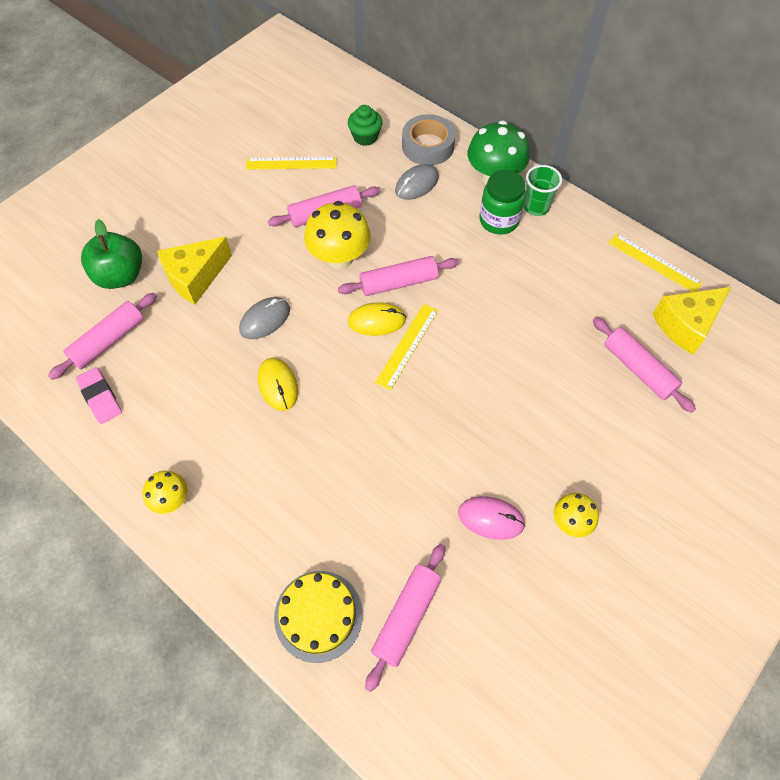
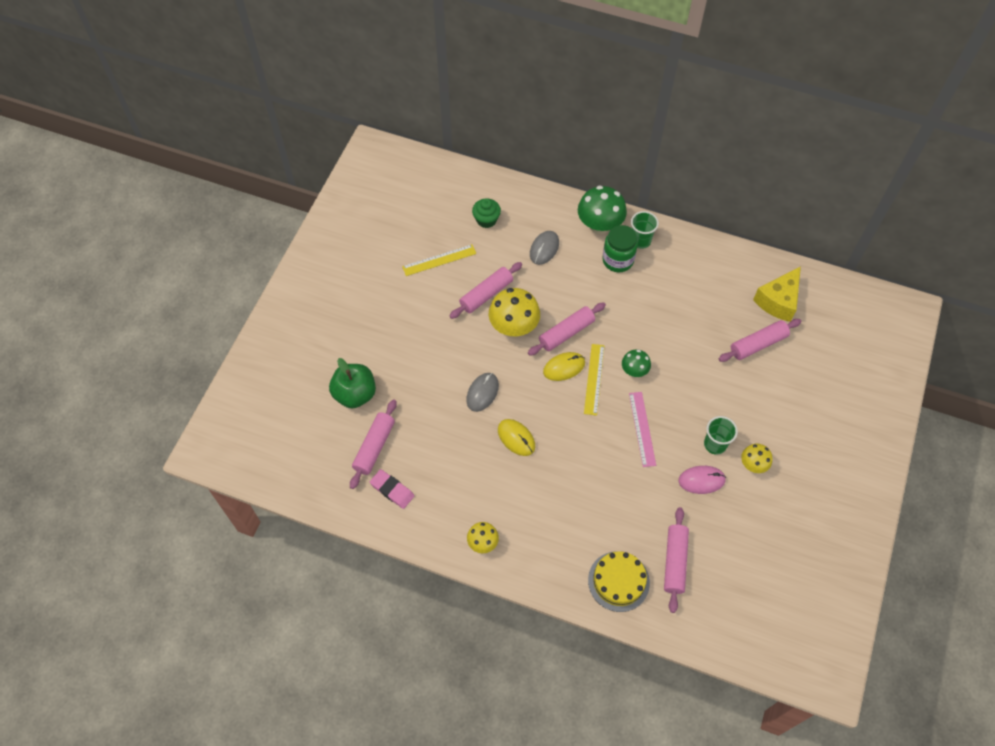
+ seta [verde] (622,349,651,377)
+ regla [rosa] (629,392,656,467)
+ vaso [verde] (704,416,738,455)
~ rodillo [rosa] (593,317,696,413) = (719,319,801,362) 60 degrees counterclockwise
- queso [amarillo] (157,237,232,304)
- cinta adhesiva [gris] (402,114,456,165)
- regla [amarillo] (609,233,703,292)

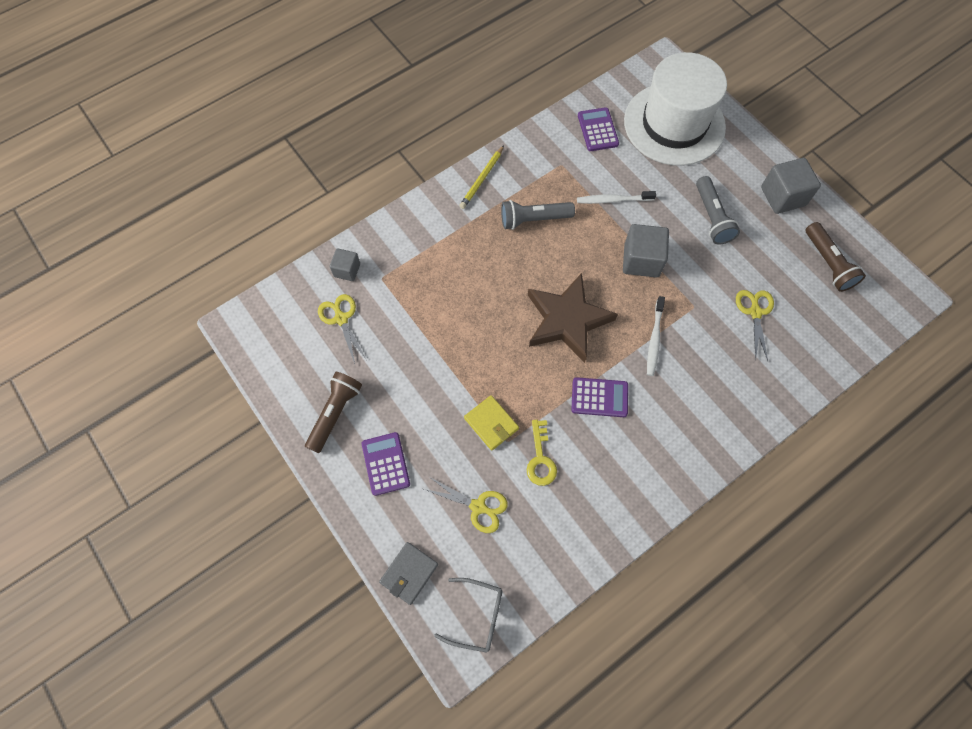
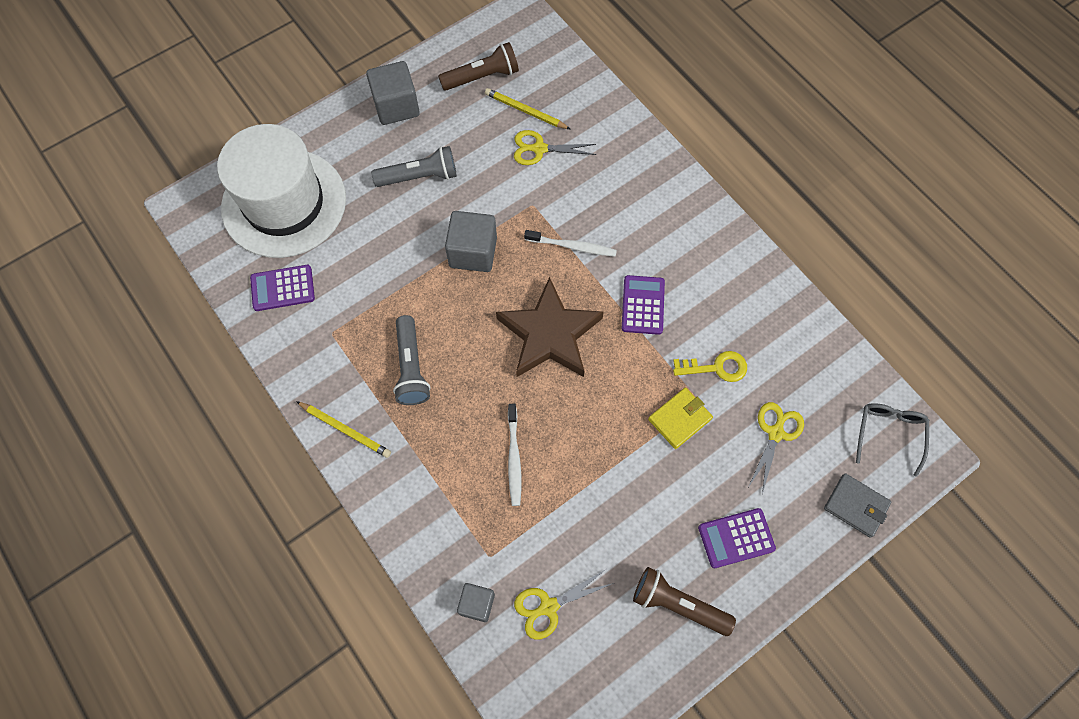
+ lápiz [amarillo] (485,88,570,129)
~ cepillo de dientes [blanco] (577,191,656,204) to (508,403,521,506)

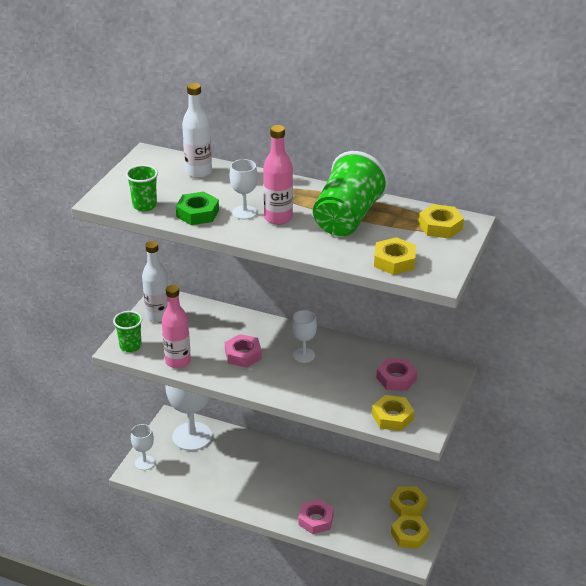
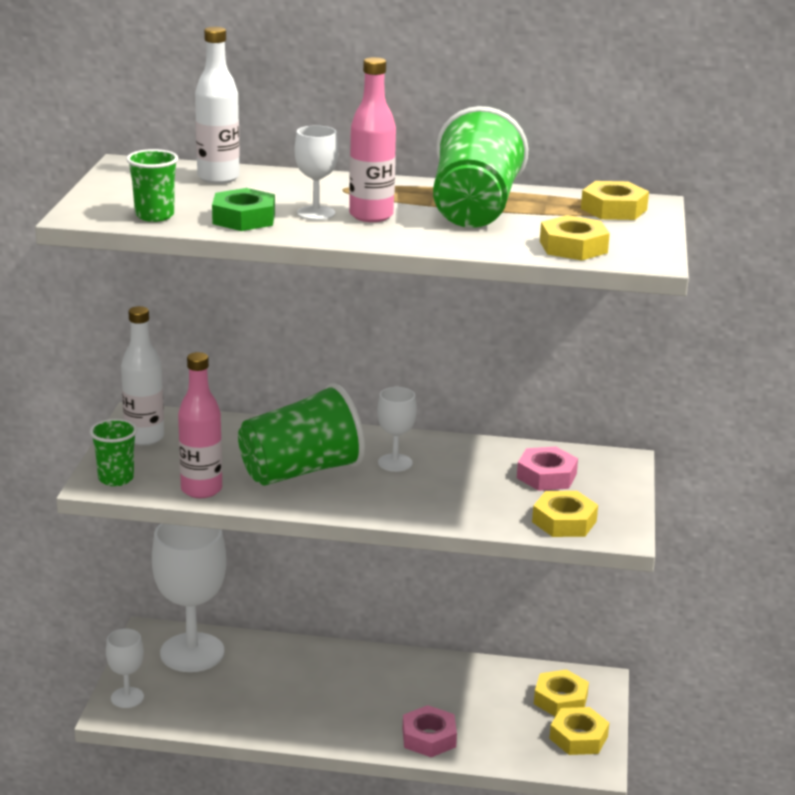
~ tuerca [rosa] (225,334,262,368) to vaso [verde] (238,383,365,486)

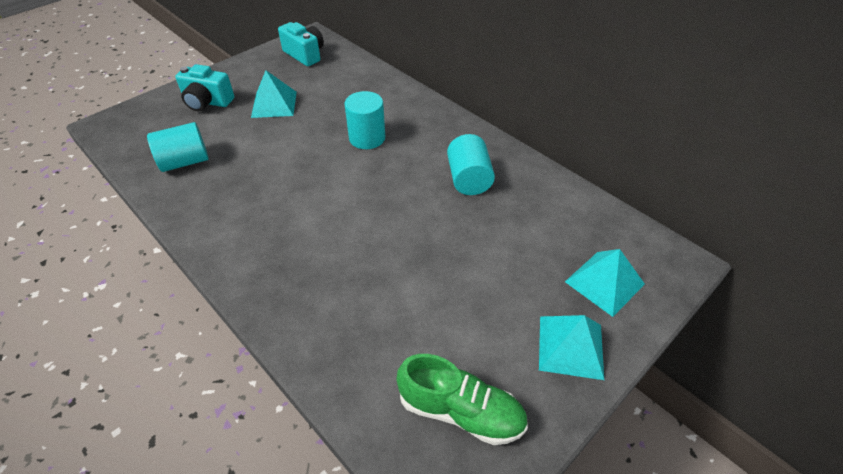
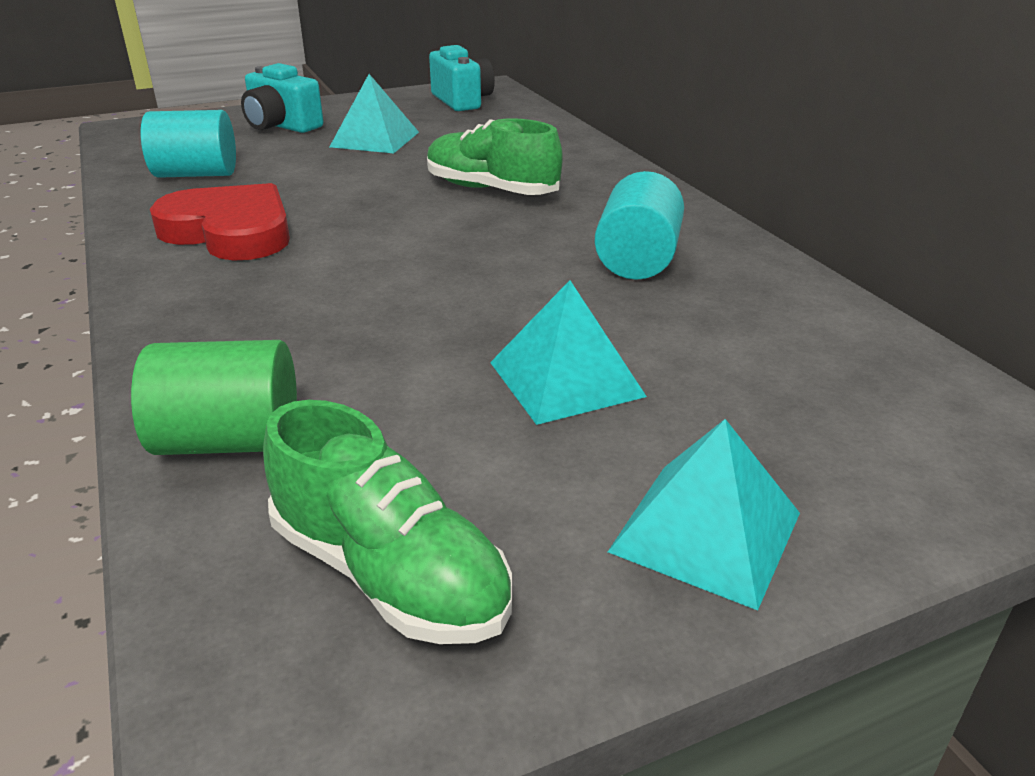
+ cilindro [verde] (131,340,297,455)
+ corazón [rojo] (150,183,290,260)
~ cilindro [turquesa] (344,91,385,149) to zapato [verde] (427,118,563,195)
~ pirámide [turquesa] (565,249,645,317) to (490,280,647,425)

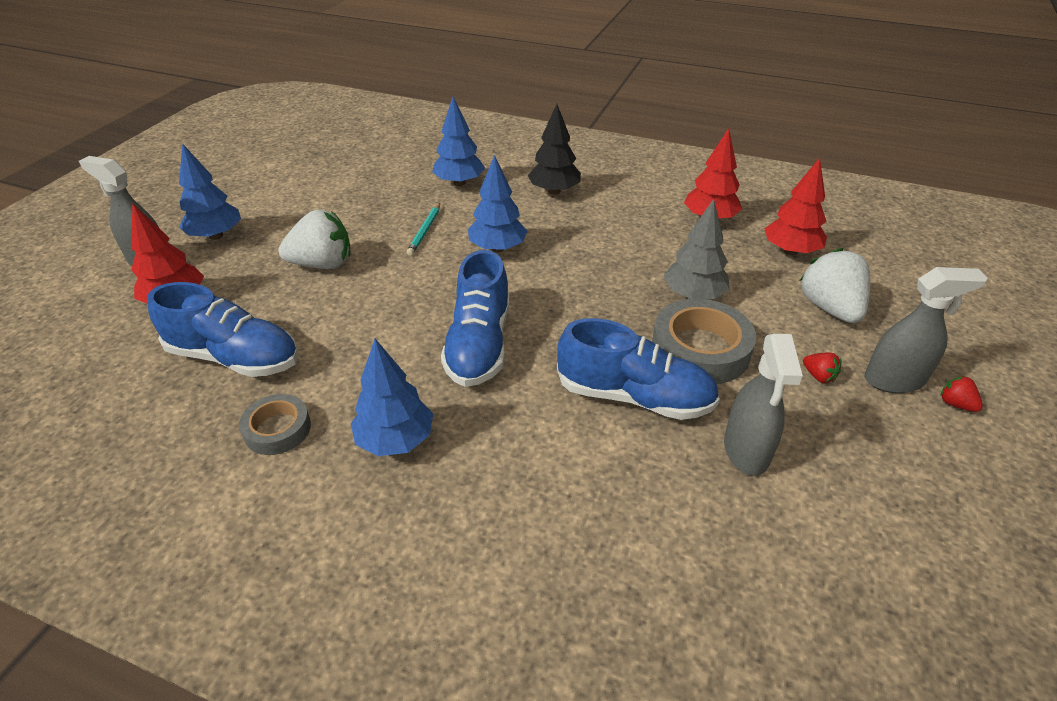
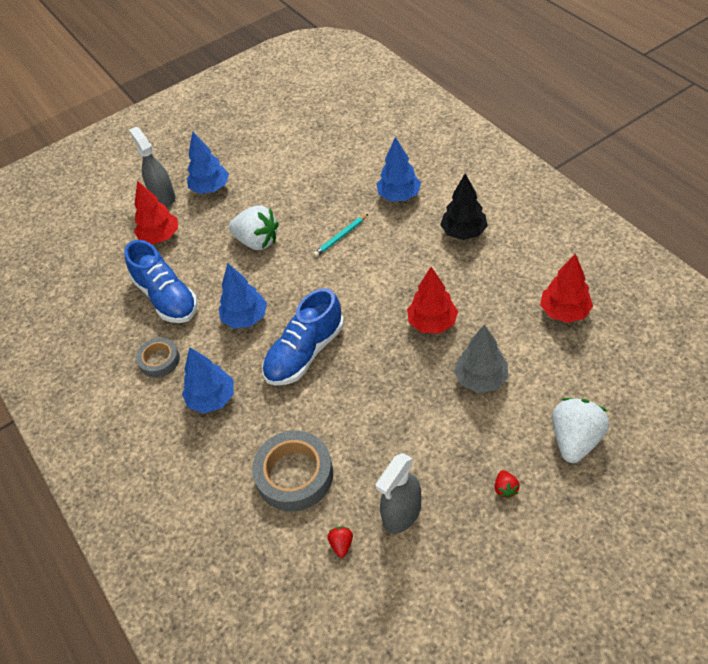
~ árbol [azul] (468,155,527,252) to (218,263,267,329)
~ cinta adhesiva [gris] (652,299,756,384) to (252,430,333,511)
~ fresa [rojo] (941,376,983,412) to (327,526,353,558)
~ árbol [rojo] (764,158,827,255) to (407,267,458,334)
- zapato [azul] (557,318,720,420)
- pulverizador [gris] (864,267,987,393)

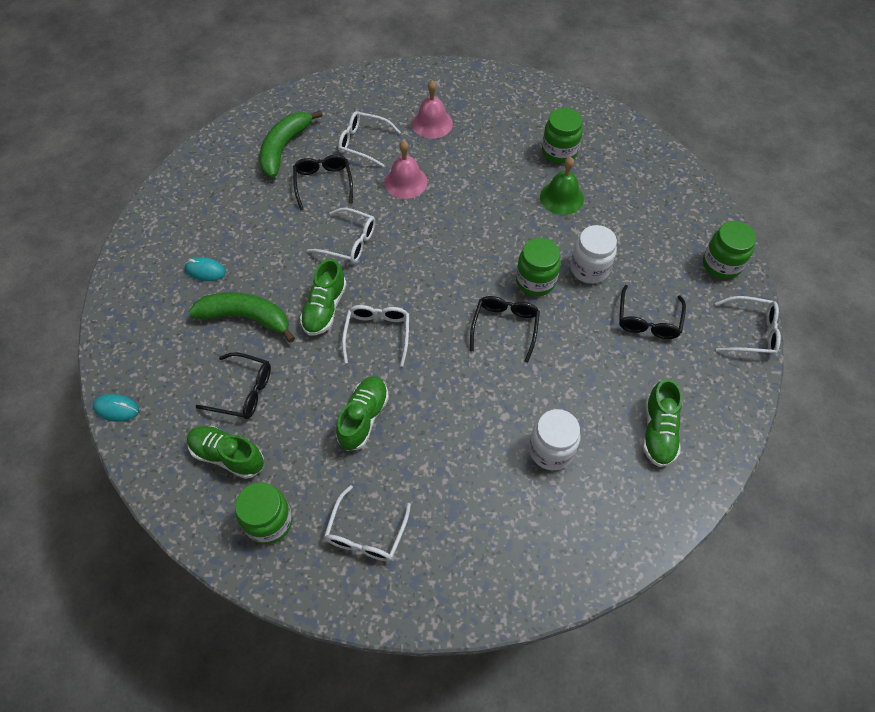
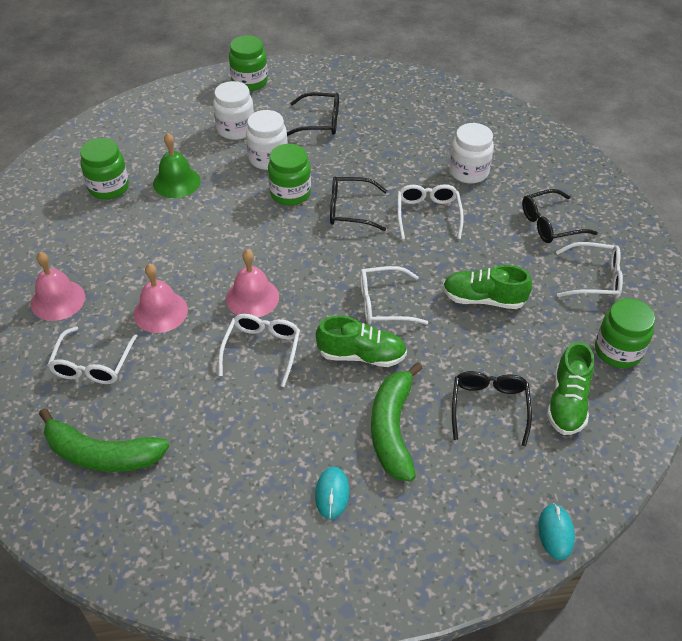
+ tarro [blanco] (213,81,254,140)
+ campana [rosa] (226,249,279,317)
~ gafas [blanco] (715,296,781,356) to (397,184,464,239)
~ gafas [negro] (293,155,353,210) to (522,189,598,243)
- zapato [verde] (643,379,683,467)

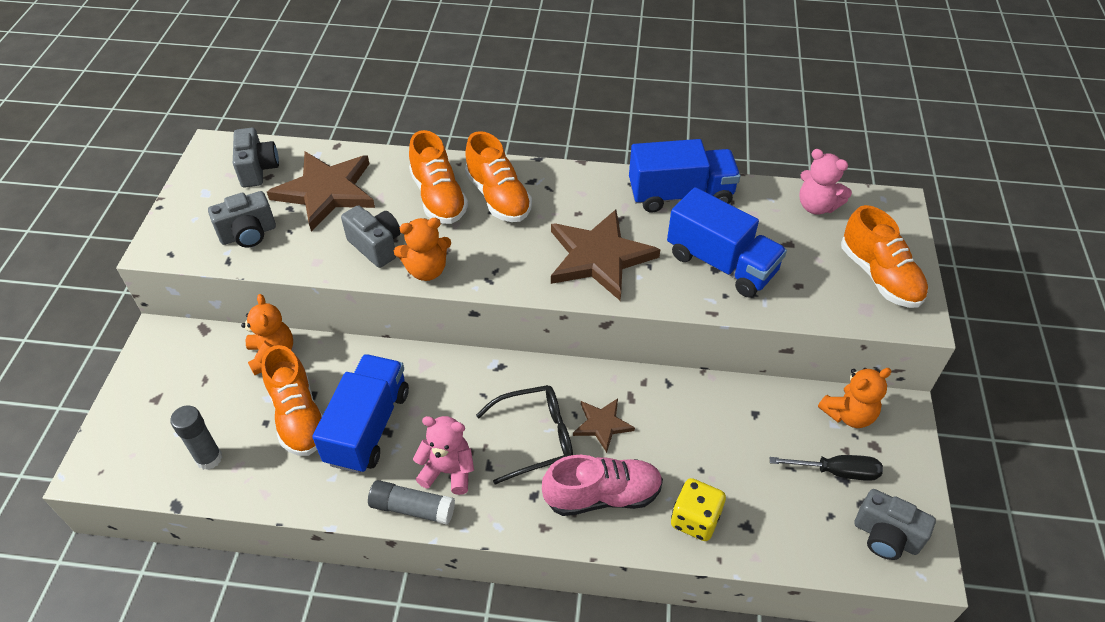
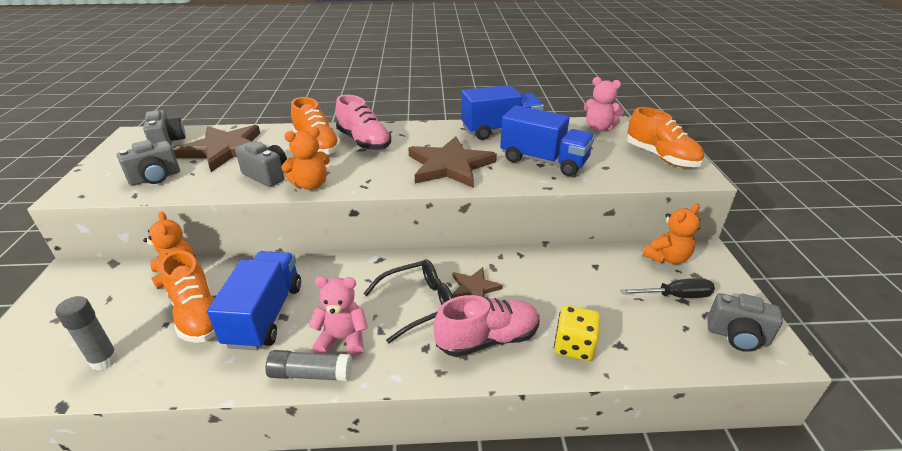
~ zapato [naranja] (465,131,532,222) to zapato [rosa] (336,95,391,151)

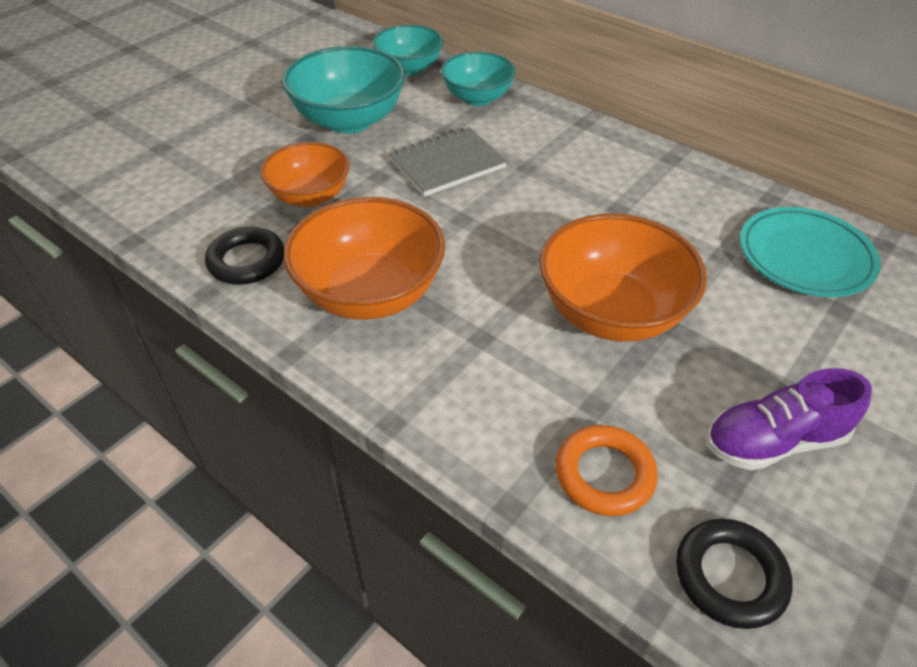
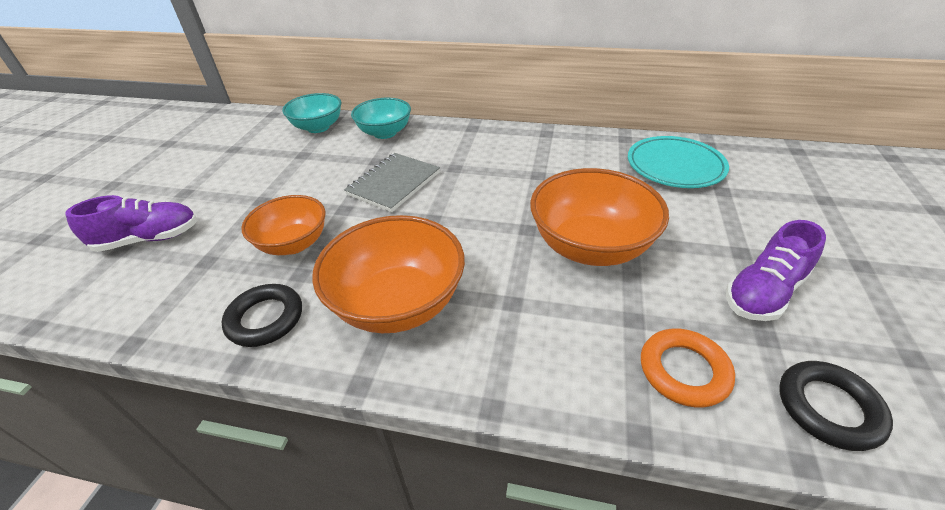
+ zapato [morado] (65,195,198,252)
- cuenco [turquesa] (282,46,405,134)

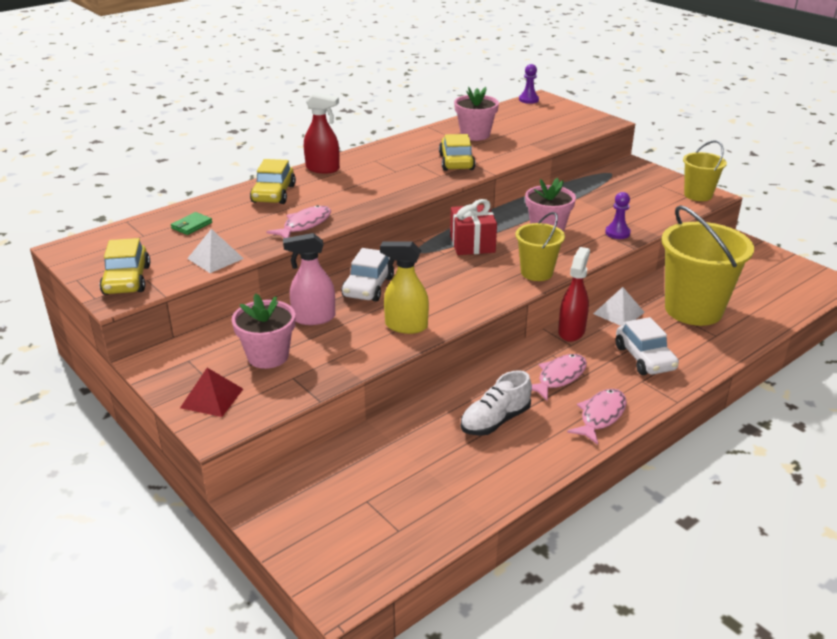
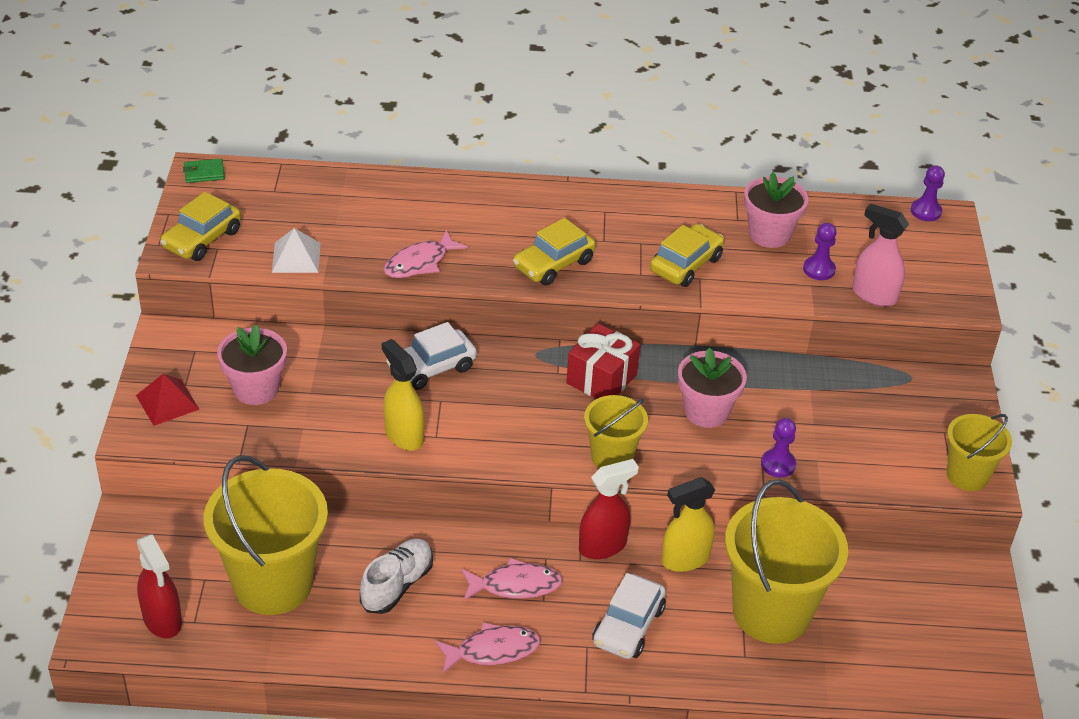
~ pulverizador [rojo] (304,92,340,173) to (137,534,182,638)
~ cartera [verde] (171,212,212,235) to (183,159,225,183)
+ balde [amarillo] (203,455,328,615)
~ zapato [blanco] (461,370,532,436) = (360,539,433,614) 120 degrees clockwise
~ pez [rosa] (267,205,331,238) = (384,230,468,278) 150 degrees clockwise
~ coche [amarillo] (250,159,296,204) to (513,218,596,286)
~ pirámide [blanco] (593,287,645,326) to pulverizador [amarillo] (661,477,715,572)
+ peón [morado] (803,223,837,280)
~ pulverizador [rosa] (283,233,335,325) to (852,203,909,307)

